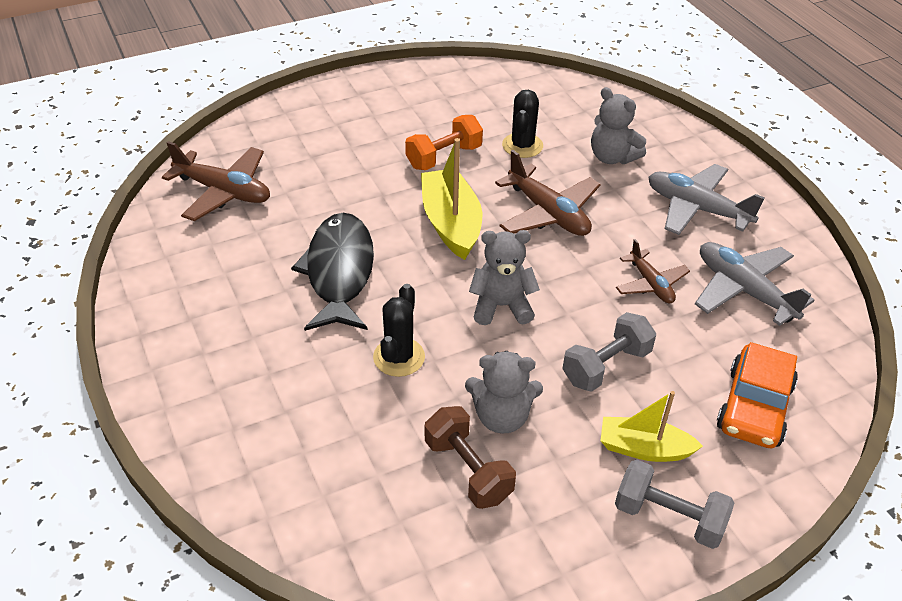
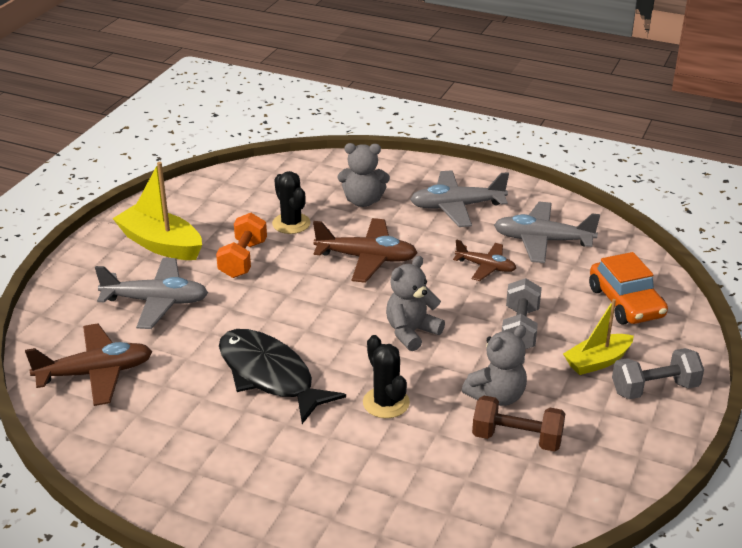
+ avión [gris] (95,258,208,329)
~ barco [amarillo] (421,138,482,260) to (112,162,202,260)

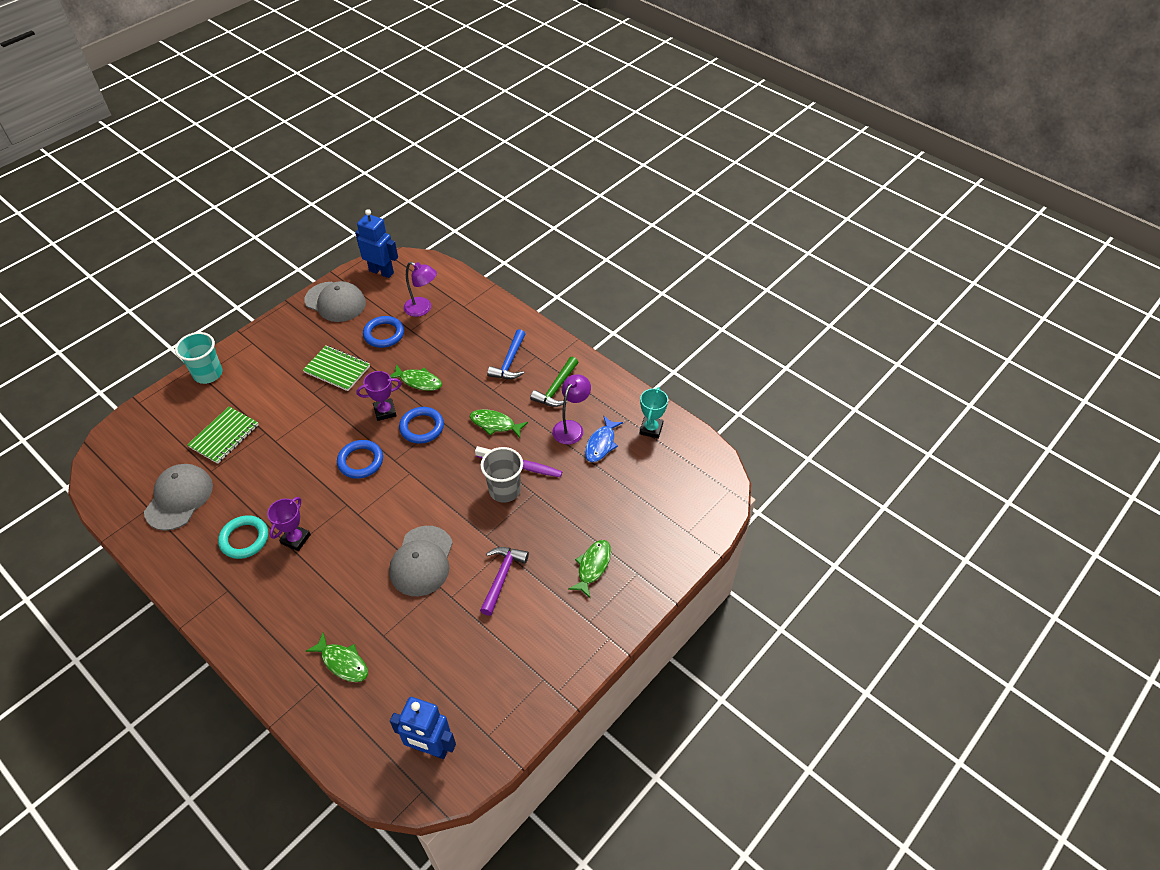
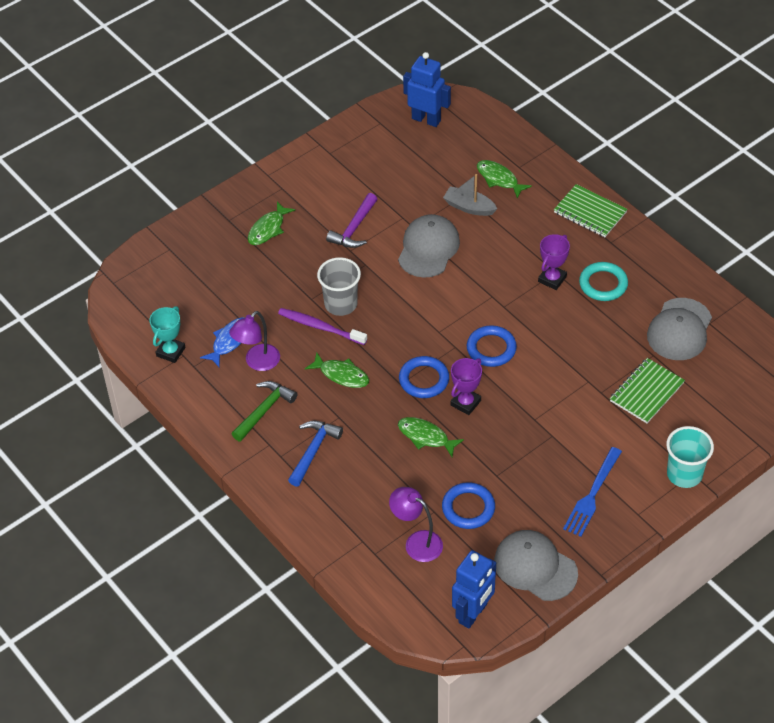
+ barco [gris] (443,174,497,216)
~ trofeo [morado] (356,371,401,421) = (451,358,482,415) 45 degrees counterclockwise
~ robot [azul] (355,209,398,278) = (452,550,496,629) 90 degrees counterclockwise
~ cuaderno [verde] (303,346,370,391) to (554,184,628,237)
+ tenedor [azul] (563,447,622,537)

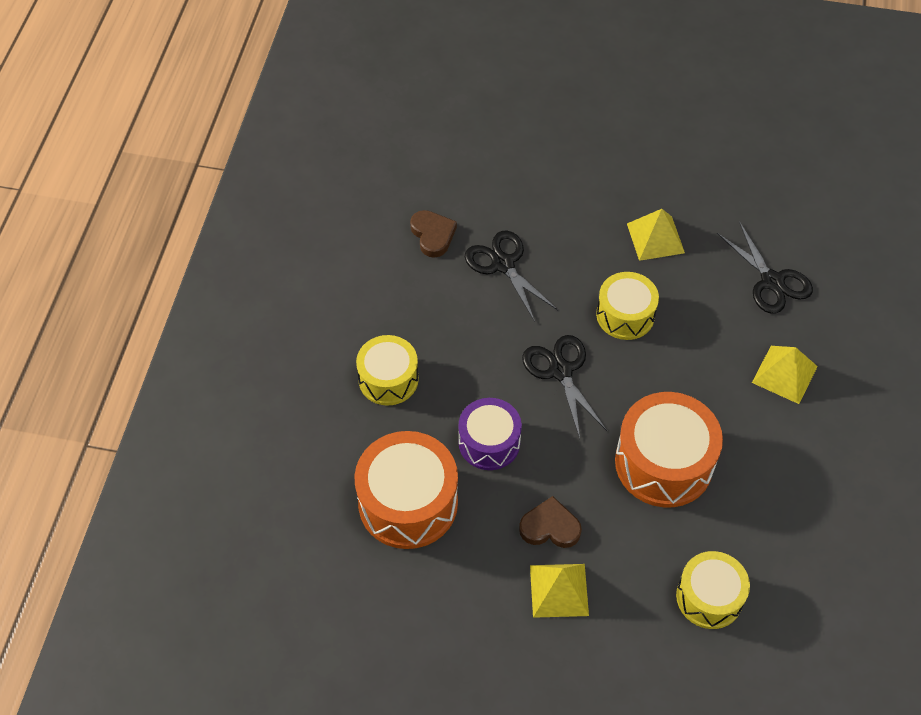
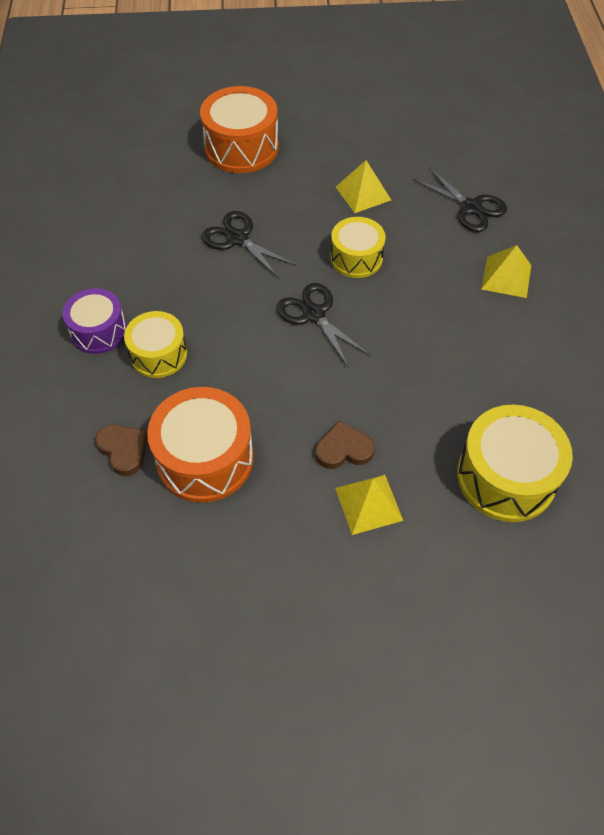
~ tambor [morado] (458,398,522,470) to (63,288,127,354)
~ corazón [marrón] (410,210,457,258) to (95,425,148,476)
~ tambor [naranja] (615,392,723,507) to (200,86,279,173)
~ tambor [amarillo] (676,551,750,629) = (457,405,573,522) x1.57

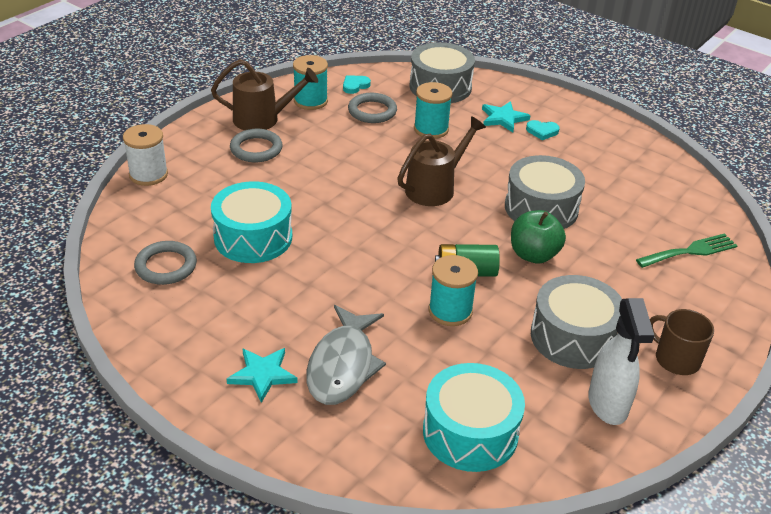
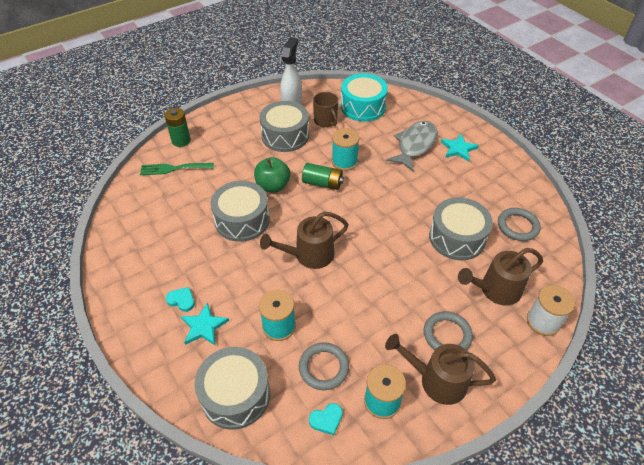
+ pila [verde] (164,108,191,147)
~ taza [marrón] (650,309,714,375) to (313,92,338,127)
~ tambor [turquesa] (211,181,292,263) to tambor [gris] (429,197,493,260)
+ regadera [marrón] (458,248,543,306)

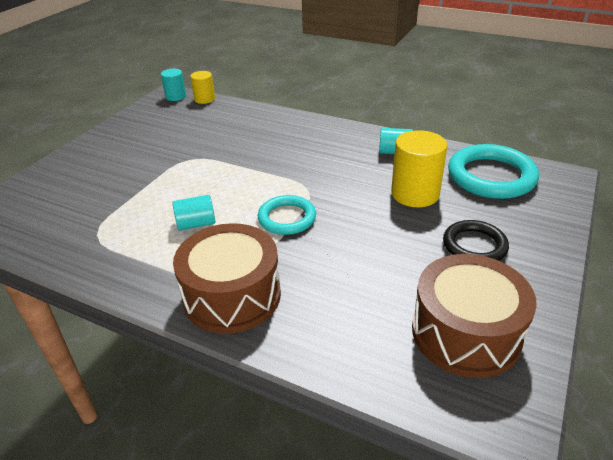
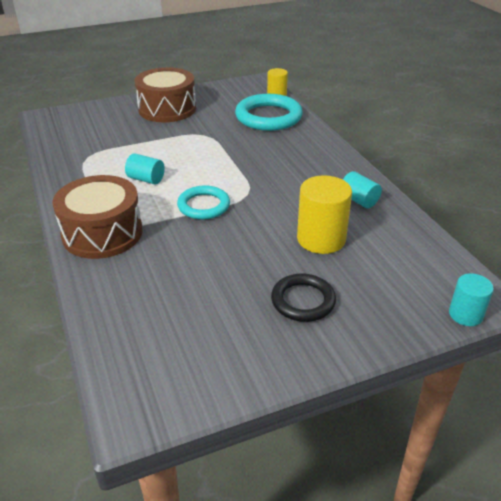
~ tambor [marrón] (412,254,537,378) to (135,67,196,122)
~ anillo [turquesa] (448,144,539,199) to (235,94,303,131)
~ cilindro [turquesa] (161,69,186,101) to (449,273,494,326)

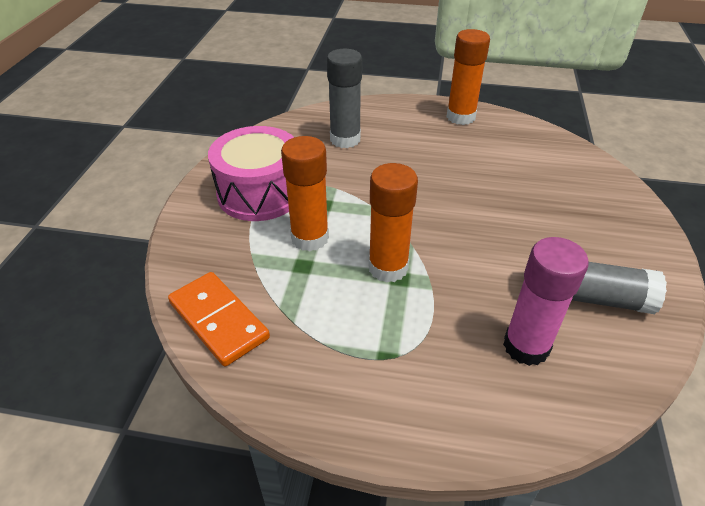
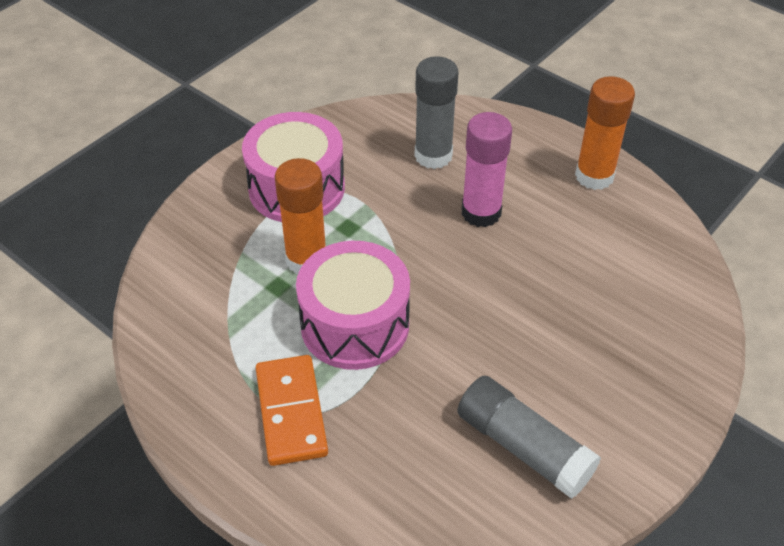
~ ficha de dominó [naranja] (168,272,270,367) to (256,355,328,466)
~ barra de pegamento [naranja] (368,163,418,283) to tambor [rosa] (296,241,410,370)
~ barra de pegamento [rosa] (503,237,589,366) to (462,112,512,227)

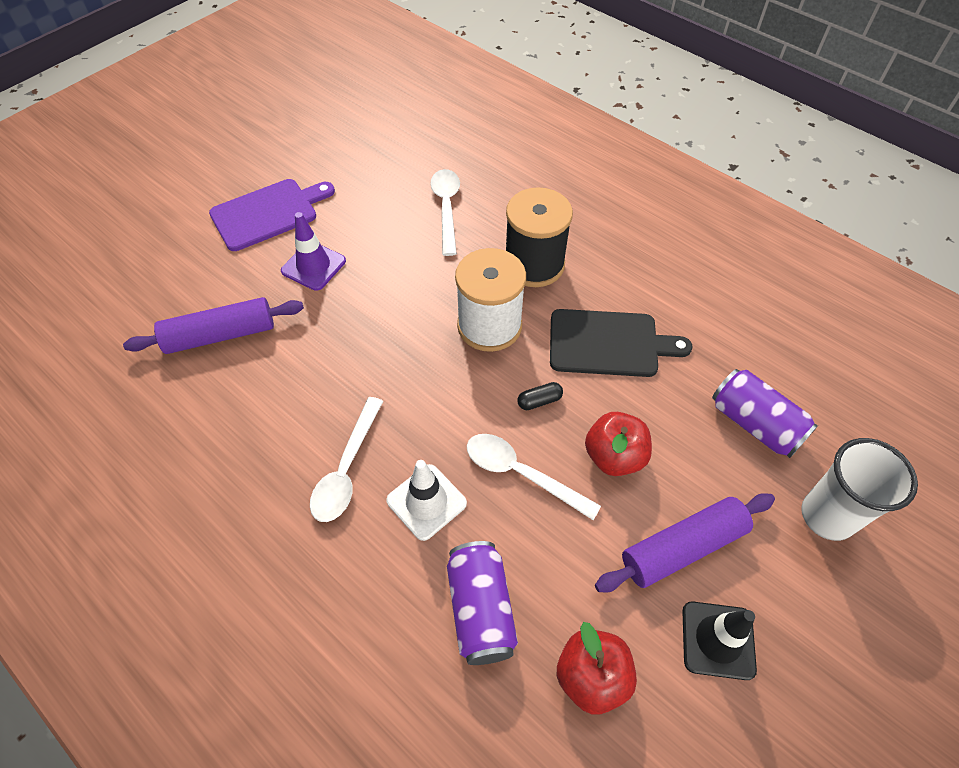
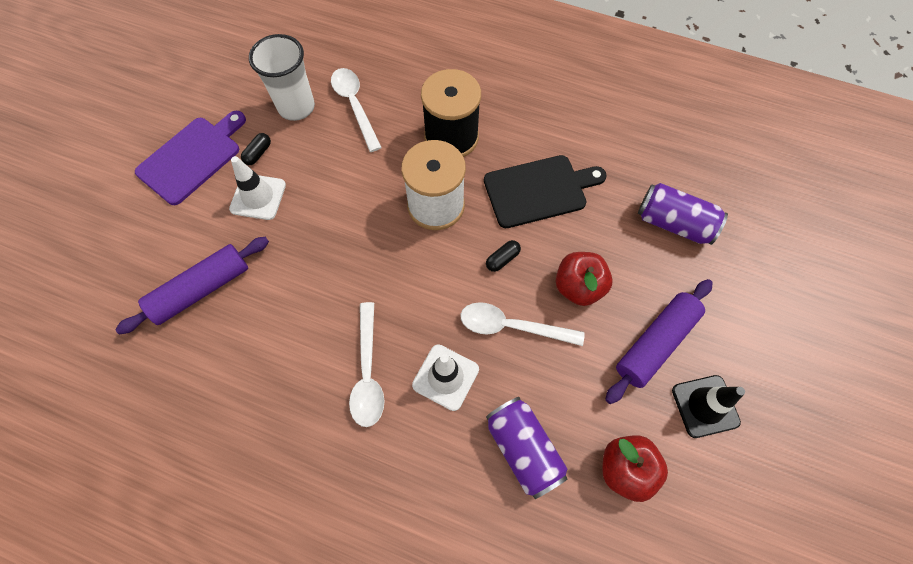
~ cono de tráfico [morado] (281,212,346,291) to cono de tráfico [blanco] (229,156,286,220)
+ cápsula [negro] (241,133,271,165)
~ vaso [blanco] (801,438,918,541) to (249,34,315,121)

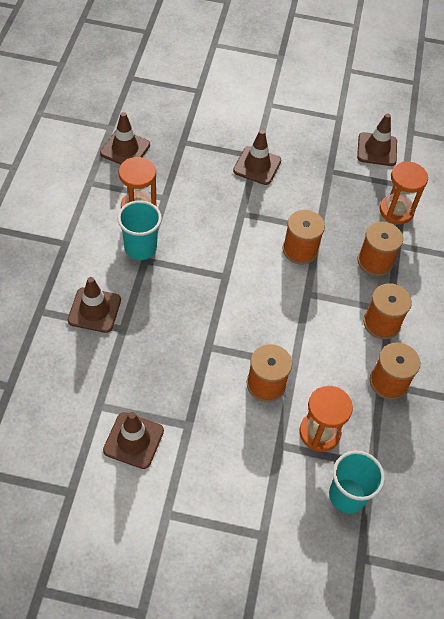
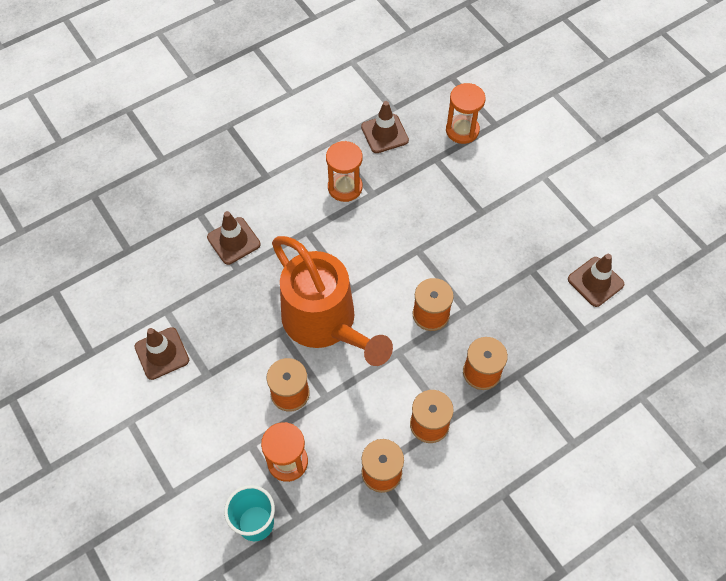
+ regadera [naranja] (272,236,393,366)
~ reloj de arena [naranja] (380,161,428,225) to (446,83,485,144)
- vaso [turquesa] (117,200,162,260)
- cono de tráfico [marrón] (233,130,281,185)

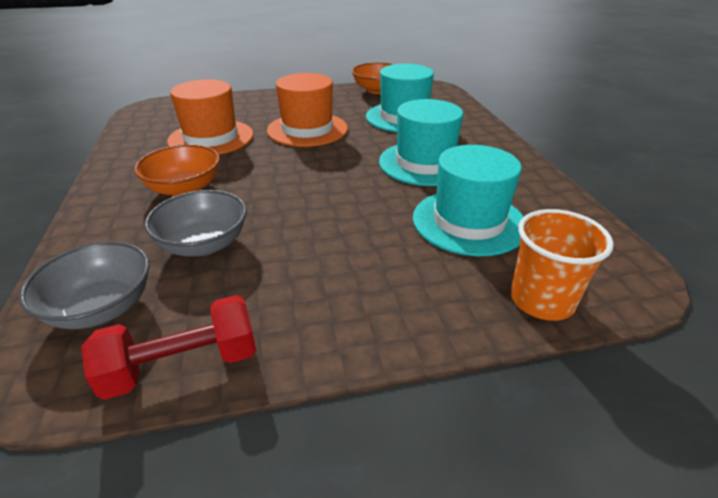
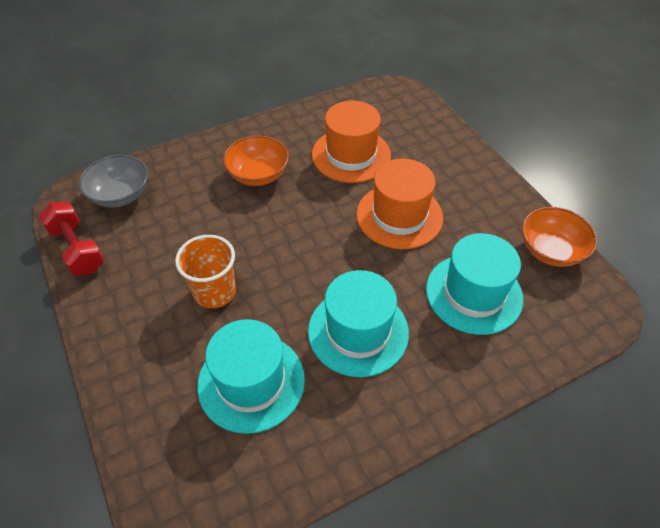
~ vaso [naranja] (511,209,614,321) to (175,235,236,308)
- cuenco [gris] (144,190,247,257)

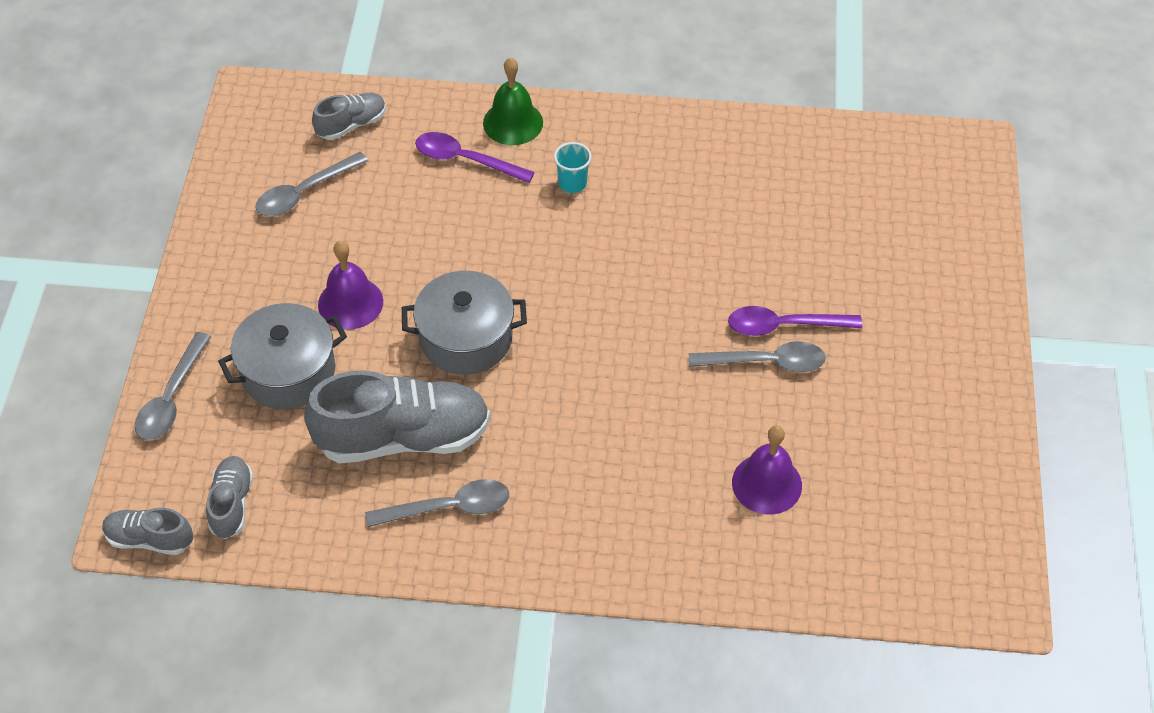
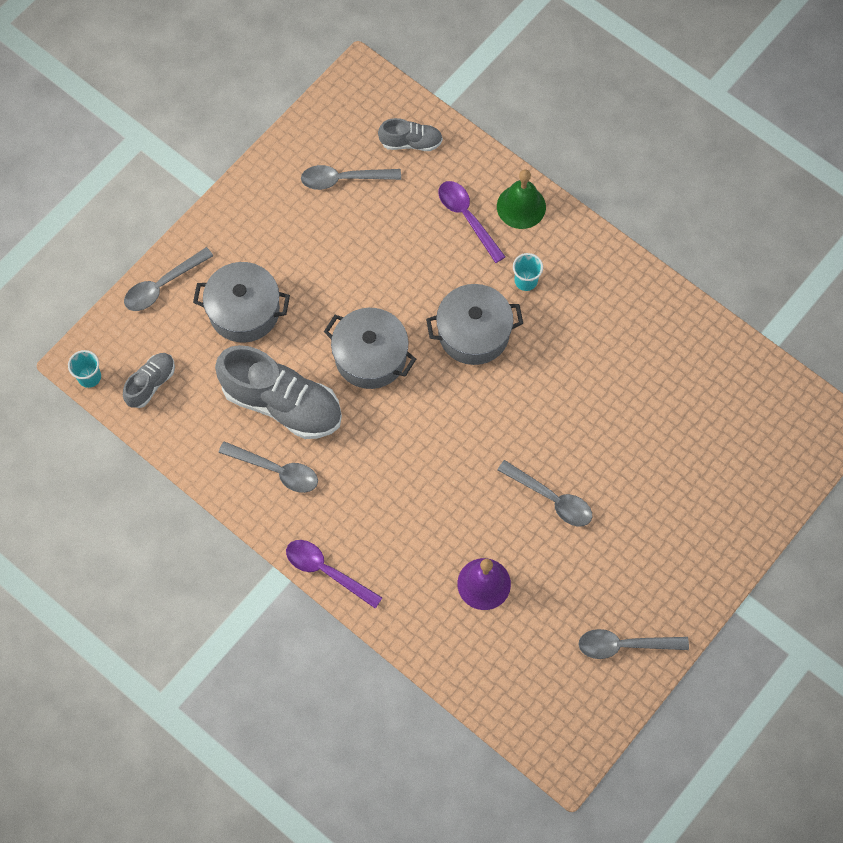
~ zapato [gris] (102,508,193,555) to vaso [turquesa] (68,350,101,388)
~ cuchara [morado] (728,306,862,336) to (286,540,383,609)
+ olla [gris] (426,284,523,365)
+ cuchara [gris] (578,629,689,659)
- campana [morado] (318,241,383,329)

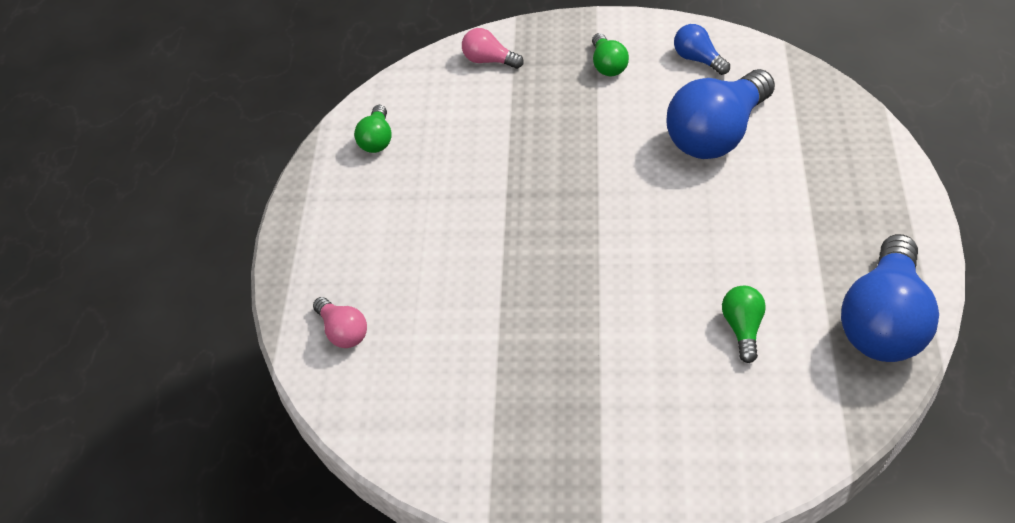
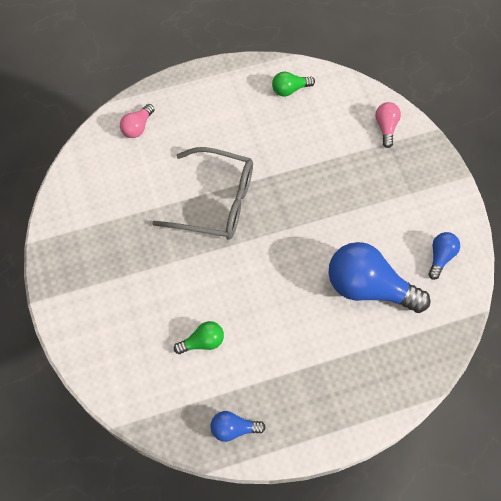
+ gafas [gris] (152,147,253,240)
~ bombilla [azul] (841,234,939,362) = (211,411,266,442) x0.48
- bombilla [verde] (592,33,629,76)

